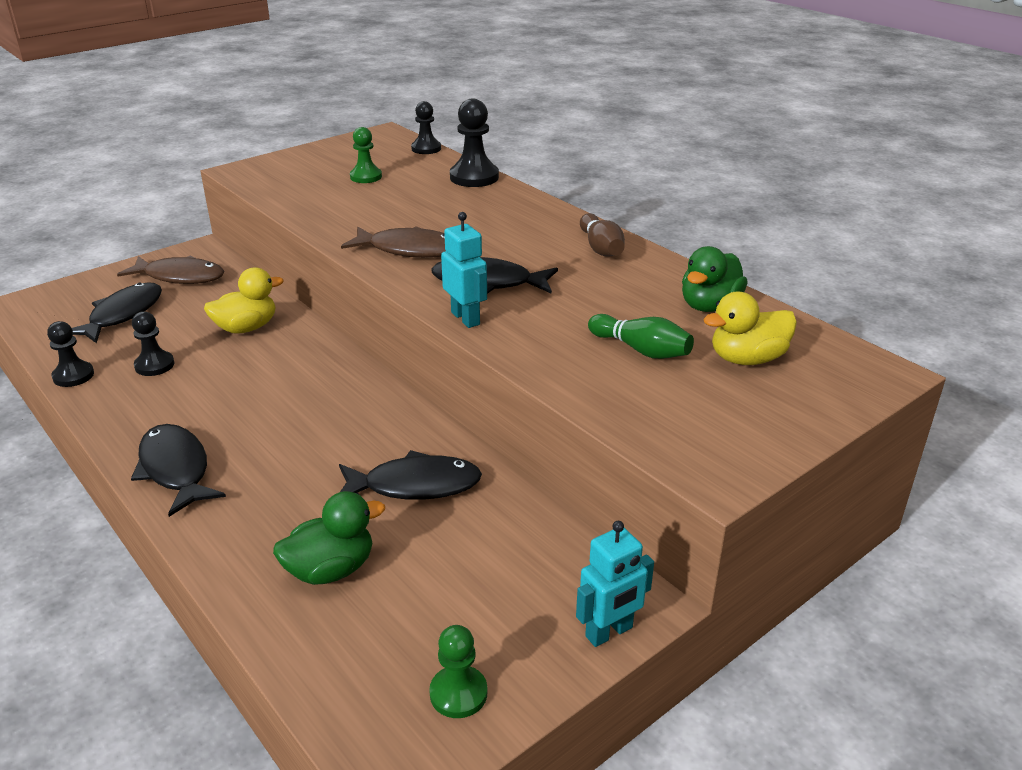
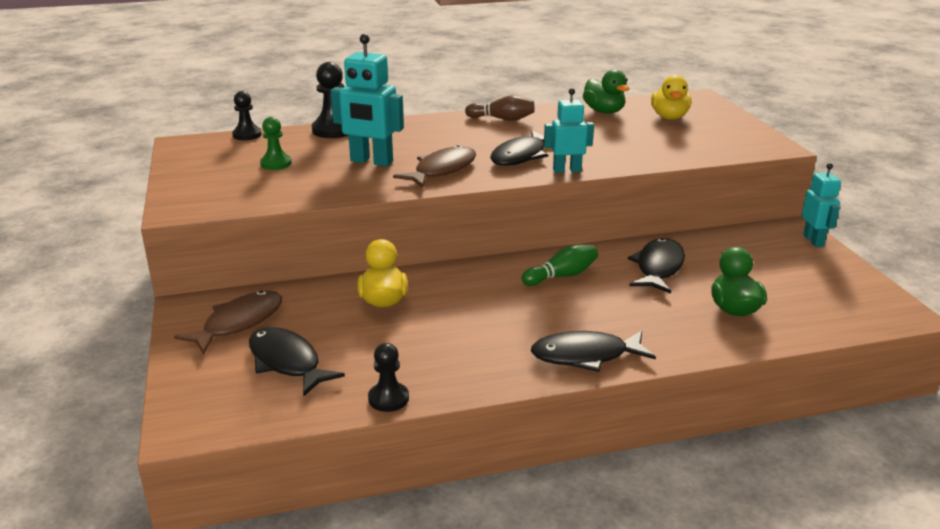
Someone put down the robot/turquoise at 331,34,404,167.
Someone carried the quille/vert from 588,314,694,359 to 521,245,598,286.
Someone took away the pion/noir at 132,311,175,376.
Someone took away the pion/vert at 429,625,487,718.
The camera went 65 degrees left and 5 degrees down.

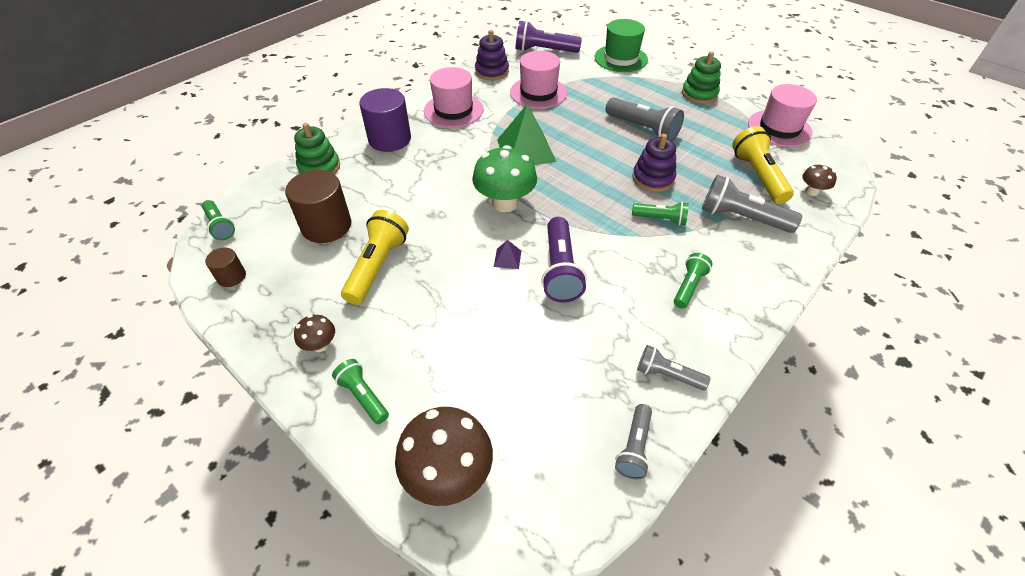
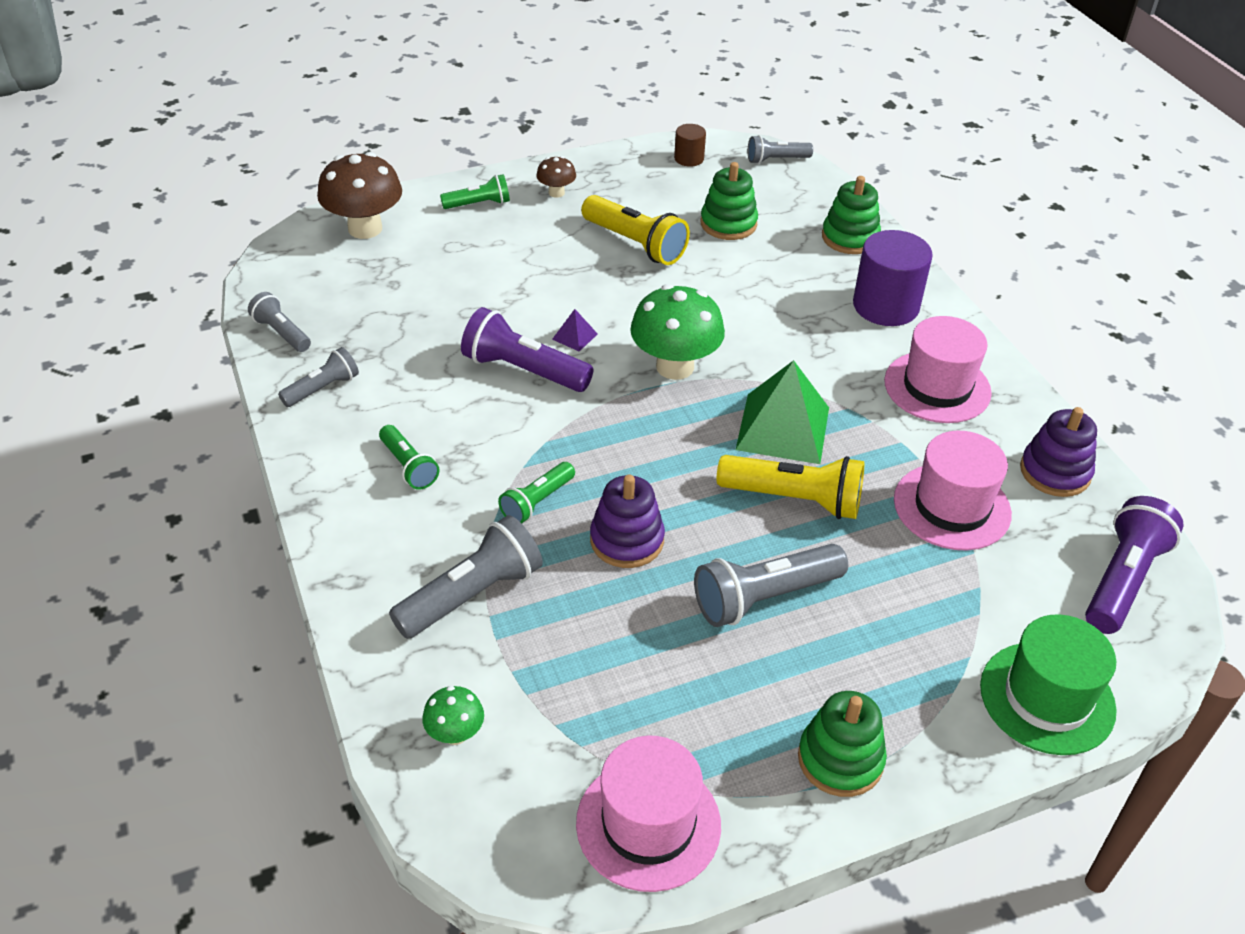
Someone repainted the champignon/marron at 802,164,837,196, which became the champignon/vert at 422,686,484,745.
Someone swapped the cylindre/marron at 285,170,351,243 for the jouet à empiler/vert at 701,162,758,240.
Someone carried the lampe de poche/jaune from 732,126,794,204 to 717,455,864,519.
Someone repainted the lampe de poche/vert at 202,200,235,240, which became the lampe de poche/gris at 748,135,813,164.
The camera went 115 degrees right and 5 degrees down.

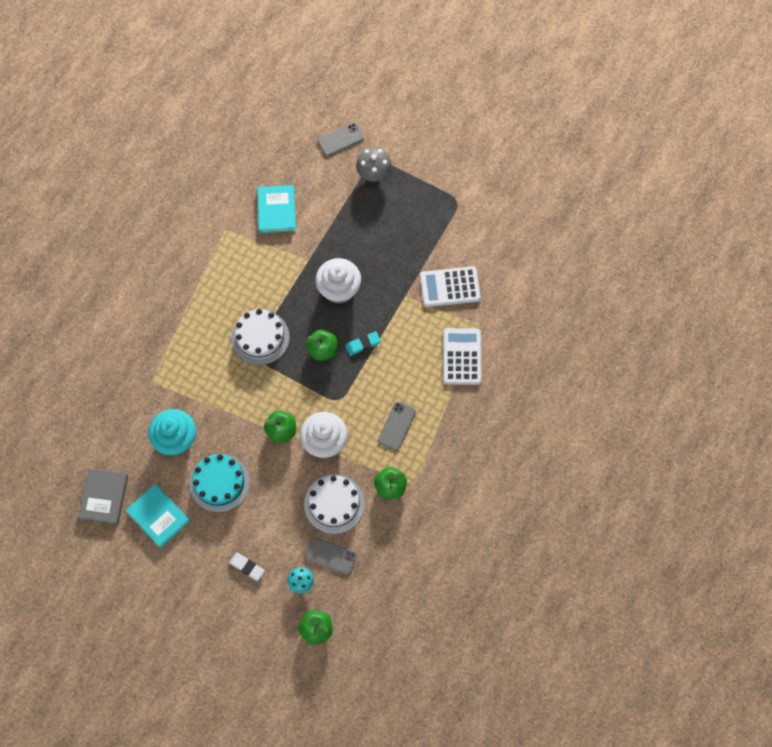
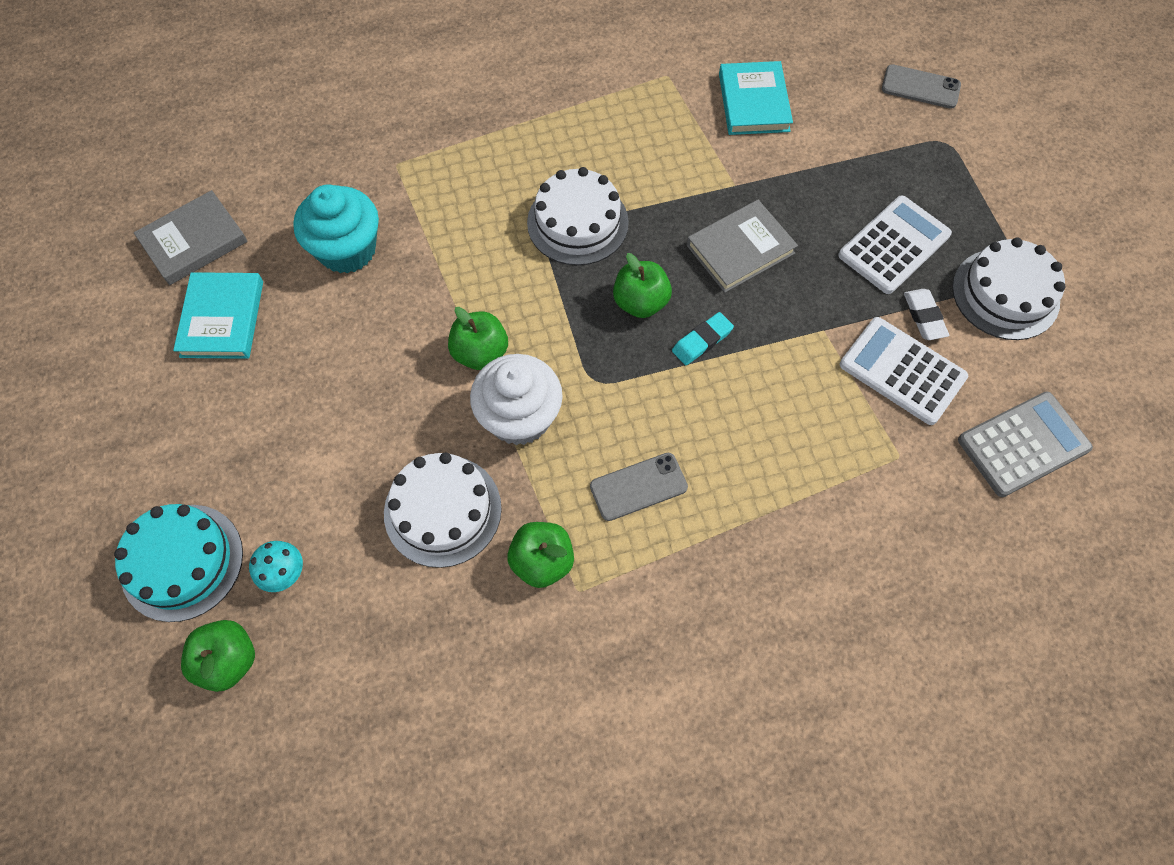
Someone carried the gâteau/turquoise from 190,453,250,513 to 114,504,243,622.
Someone rotated the gomme/turquoise at 346,331,381,356 by 60 degrees counterclockwise.
Someone swapped the muffin/blanc at 316,258,361,304 for the livre/gris at 687,200,798,293.
Someone rotated the livre/turquoise at 257,185,296,233 by 45 degrees counterclockwise.
Someone carried the calculatrice/blanc from 443,328,482,385 to 838,195,952,294.
Someone carried the gomme/blanc from 229,553,265,581 to 904,289,949,340.
Someone put down the gâteau/blanc at 952,237,1066,340.
Someone put down the calculatrice/gris at 958,391,1093,497.
Someone took away the téléphone/gris at 305,538,357,575.
Someone took away the champignon/gris at 356,147,392,182.
The camera went 45 degrees right and 5 degrees down.

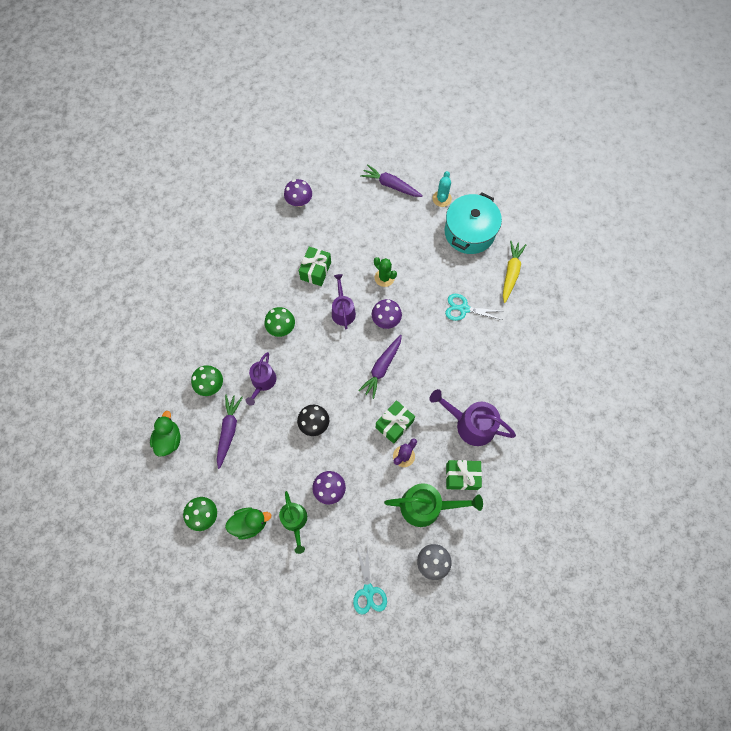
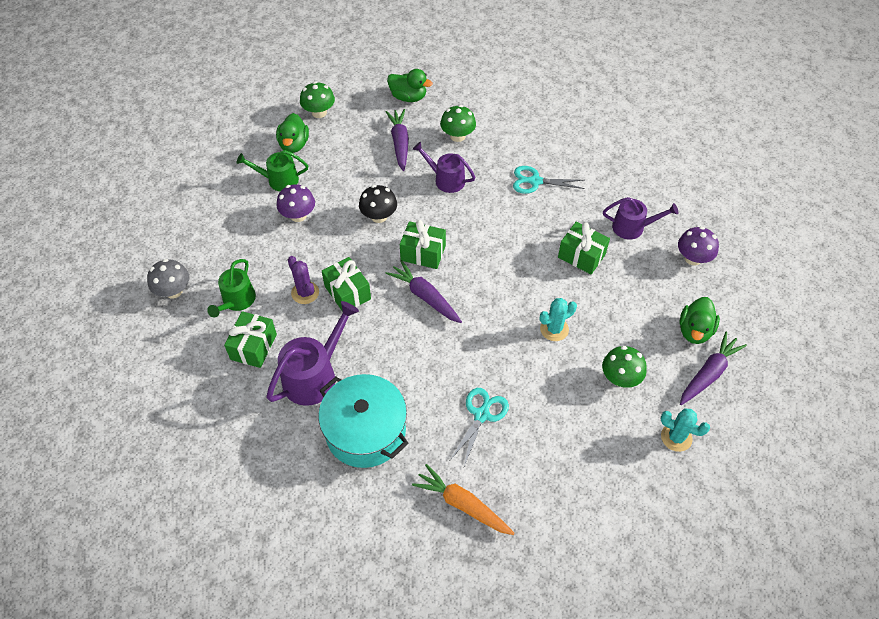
Someone scaled the arrosoir/vert at 384,483,483,527 by 0.66.
Someone carried the marmite/turquoise from 445,192,502,254 to 318,374,409,468.
Someone rotated the carotte/violet at 217,395,243,469 by 120 degrees counterclockwise.
Someone put down the cadeau/vert at 400,220,446,269.
Someone put down the carotte/orange at 412,464,515,535.
Someone carried the ciseaux/turquoise from 353,546,387,615 to 513,166,585,194.
Someone repainted the cactus/vert at 374,257,397,287, which became the cactus/turquoise at 540,298,577,341.
Someone carried the champignon/vert from 264,307,295,337 to 602,346,647,388.
Someone carried the arrosoir/violet from 332,274,356,329 to 603,197,678,239.
Someone put down the canard/vert at 680,297,720,344.
Someone took away the champignon/violet at 372,299,402,329.
Someone took away the carotte/jaune at 503,241,527,303.
The camera went 105 degrees right and 15 degrees down.

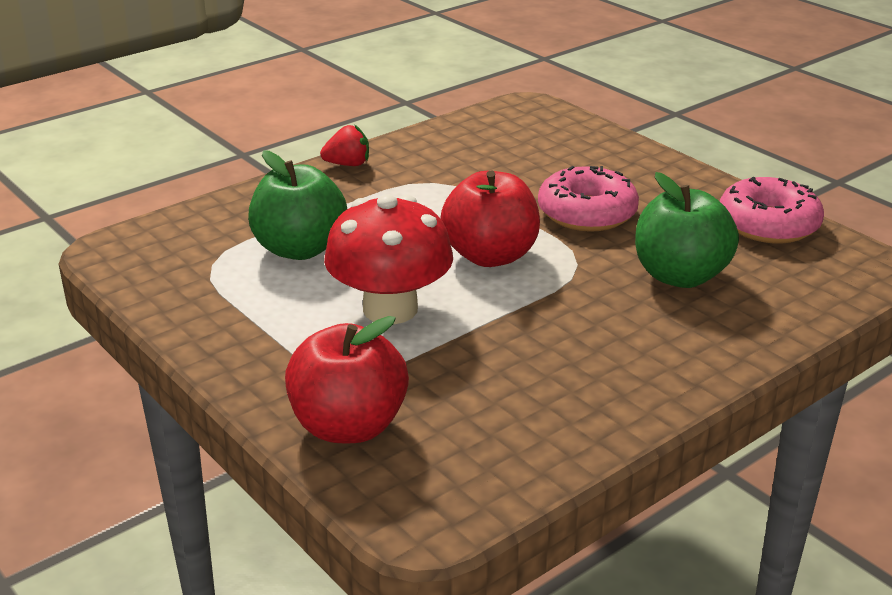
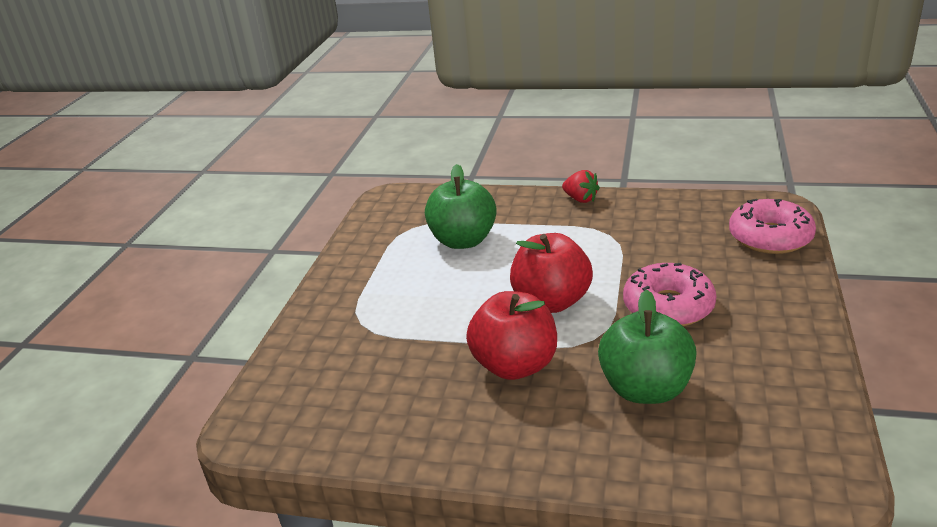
Someone carried the pomme/rouge from 285,316,409,443 to 466,291,557,380.
Someone carried the beignet/rose from 720,177,824,244 to 729,199,816,254.
Someone took away the champignon/rouge at 324,194,453,325.
The camera went 55 degrees right and 0 degrees up.

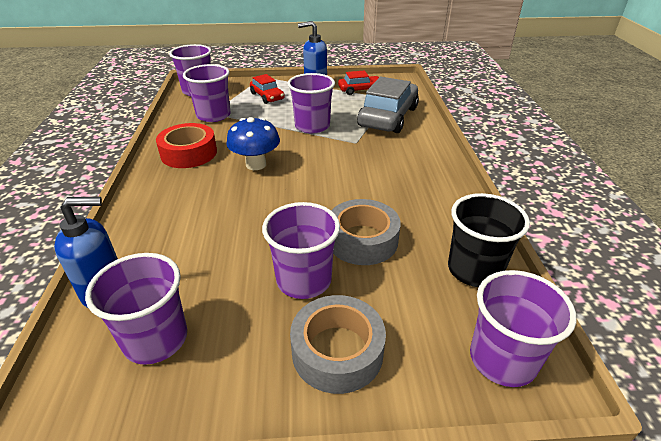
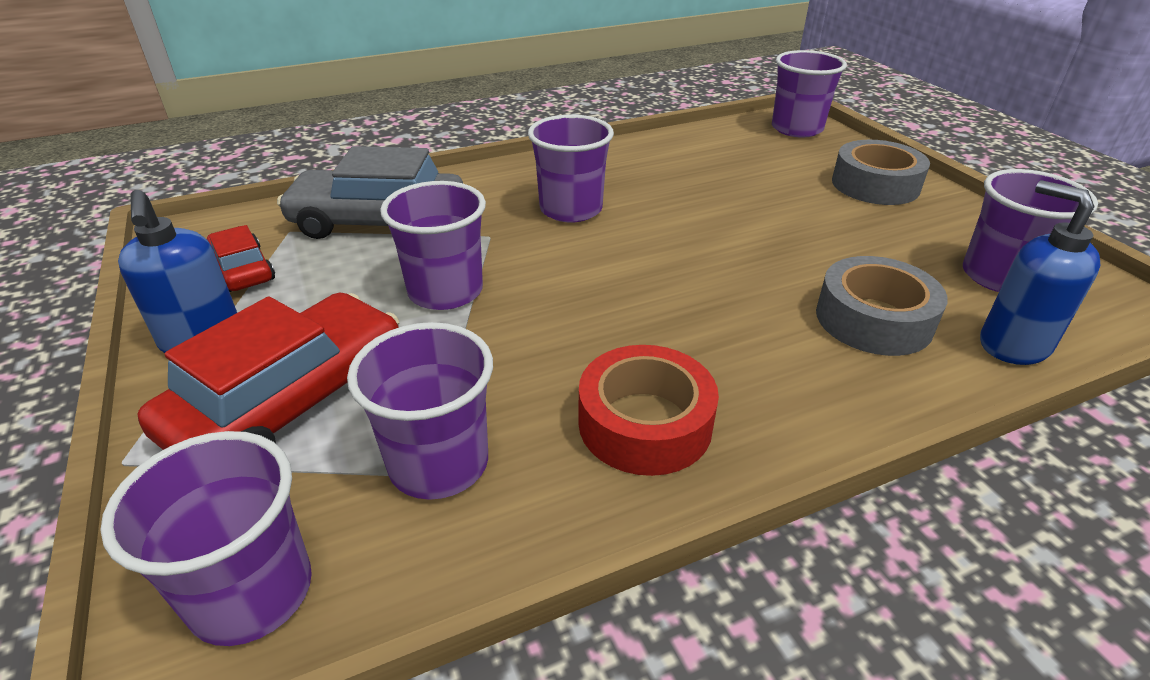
Someone scaled the voiture/rouge at 250,74,285,104 by 1.86.
Someone carried the gobelet/violet from 262,202,340,299 to 528,115,614,222.
Someone carried the ruban adhésif/gris from 331,199,401,265 to 816,256,948,356.
Someone took away the champignon/bleu at 226,117,280,170.
Someone took away the gobelet/noir at 448,193,530,287.
The camera went 110 degrees left and 0 degrees up.

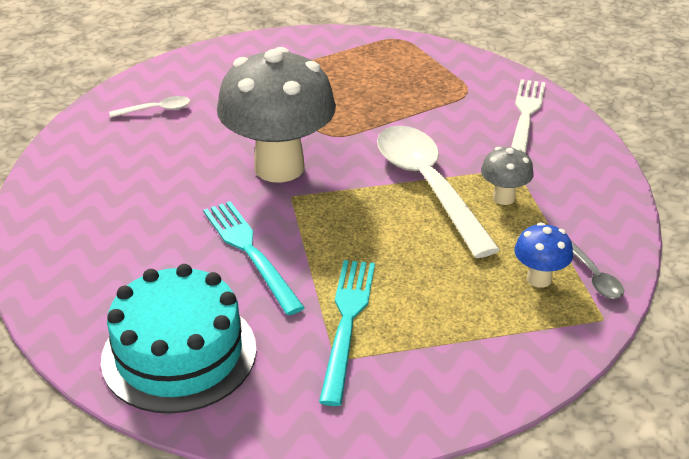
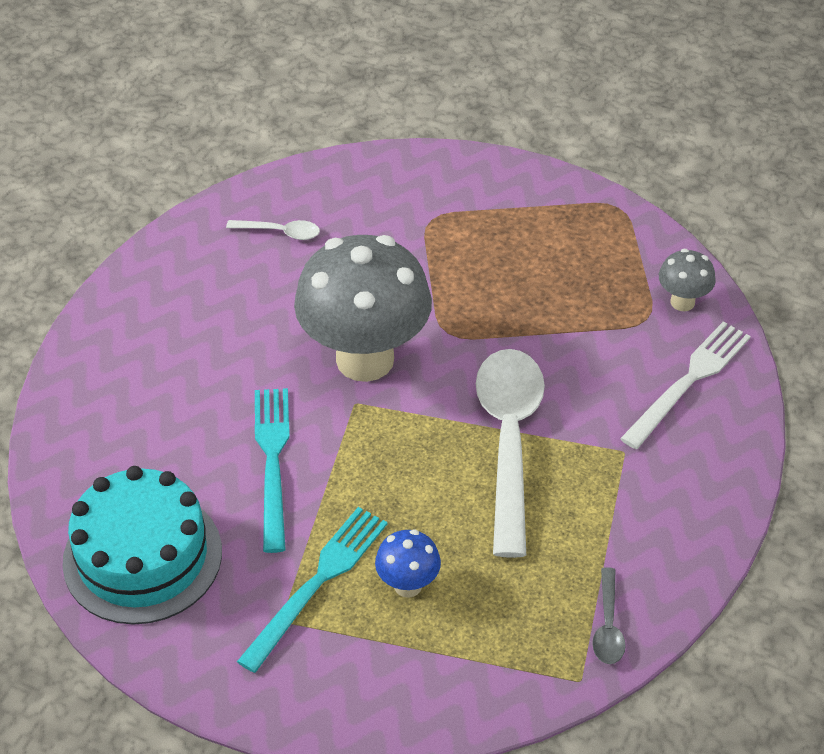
Someone carried the champignon/bleu from 514,222,573,288 to 375,529,441,597.
Someone carried the champignon/gris from 481,147,534,205 to 659,249,716,311.
The camera went 25 degrees right and 10 degrees up.

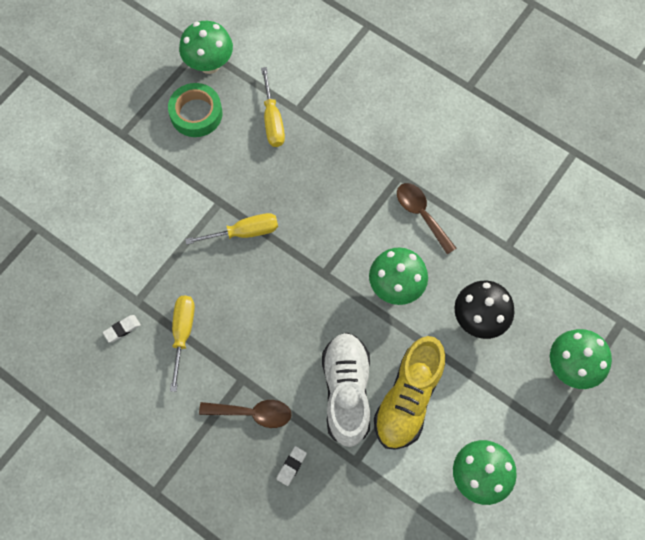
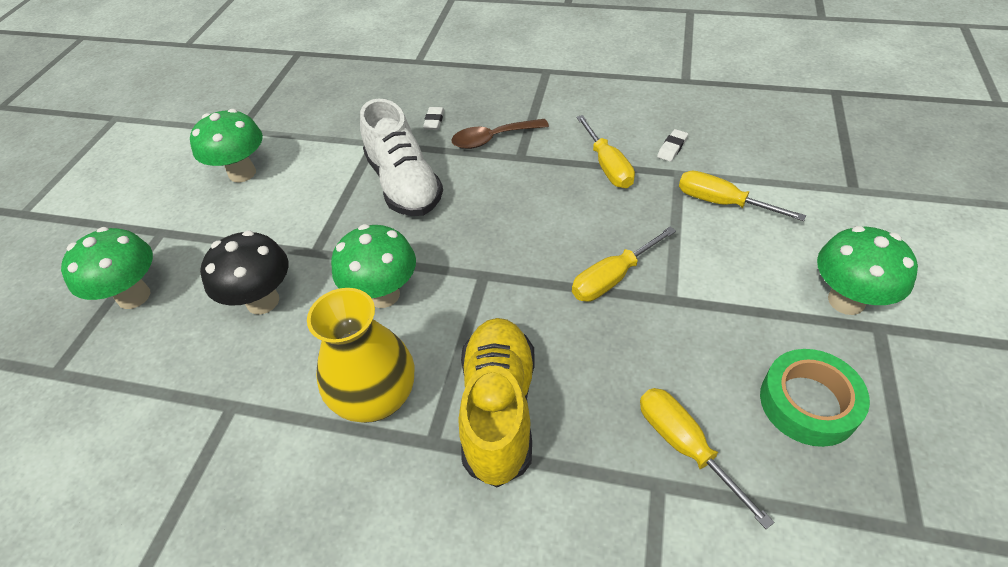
Someone swapped the cuillère/marron at 397,183,456,255 for the vase/jaune at 307,288,415,423.
Someone carried the chaussure/jaune from 374,336,445,450 to 458,318,535,488.
Someone put down the tournevis/jaune at 679,171,806,221.
Someone carried the champignon/vert from 179,21,233,74 to 817,226,918,315.
The camera went 160 degrees right and 20 degrees down.

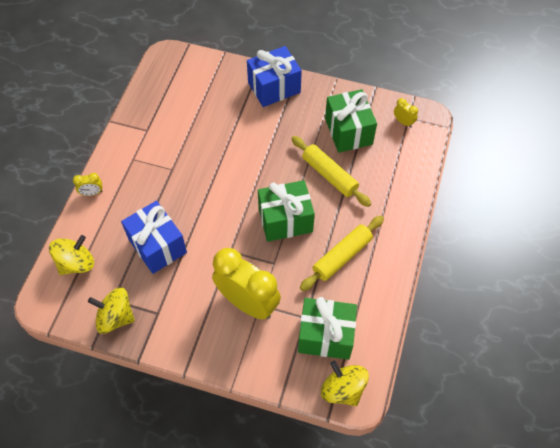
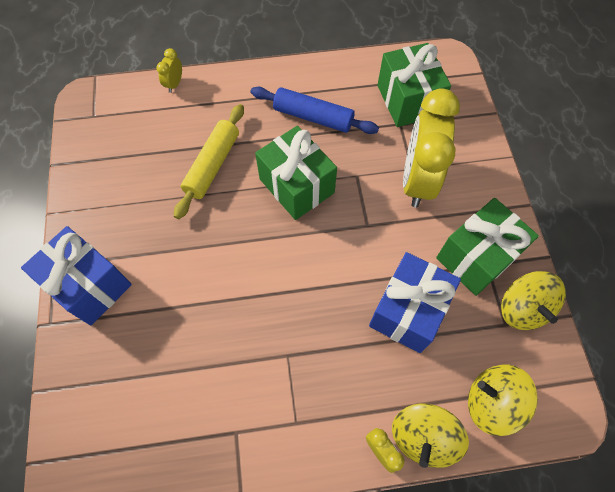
Someone carried the réveil/jaune from 394,98,418,128 to 156,48,182,93.
Someone repainted the rouleau à pâtisserie/jaune at 300,216,384,291, which became the rouleau à pâtisserie/bleu at 250,87,379,134.
Someone carried the toupie/jaune from 321,361,369,406 to 392,403,469,468.
Someone carried the cadeau/vert from 325,89,377,153 to 436,198,539,296.
The camera went 115 degrees left and 5 degrees up.

